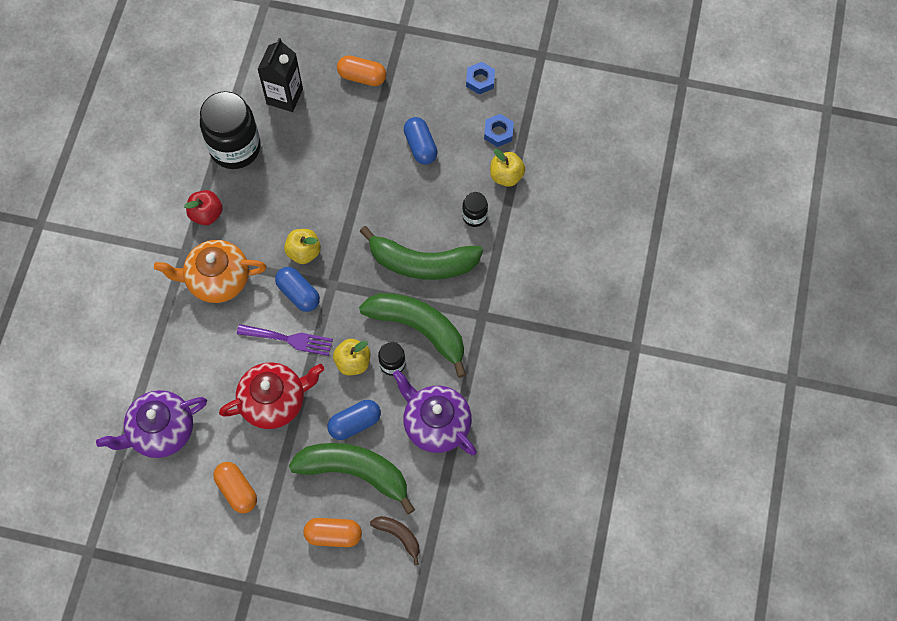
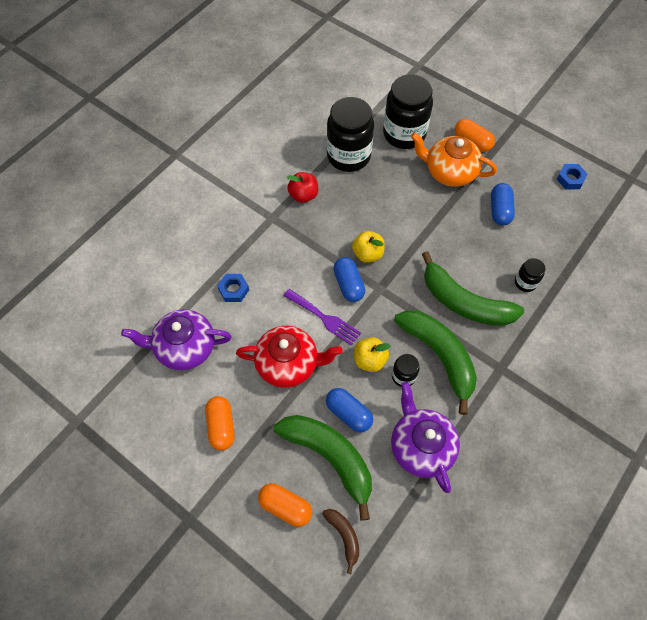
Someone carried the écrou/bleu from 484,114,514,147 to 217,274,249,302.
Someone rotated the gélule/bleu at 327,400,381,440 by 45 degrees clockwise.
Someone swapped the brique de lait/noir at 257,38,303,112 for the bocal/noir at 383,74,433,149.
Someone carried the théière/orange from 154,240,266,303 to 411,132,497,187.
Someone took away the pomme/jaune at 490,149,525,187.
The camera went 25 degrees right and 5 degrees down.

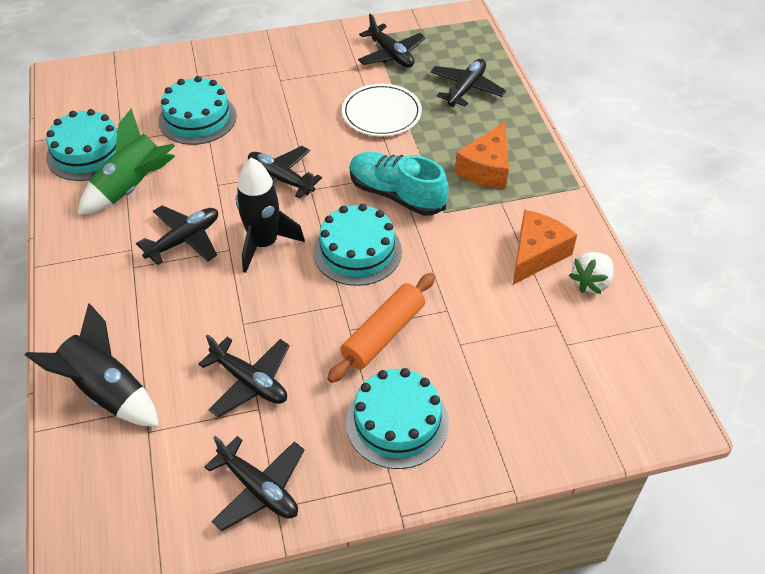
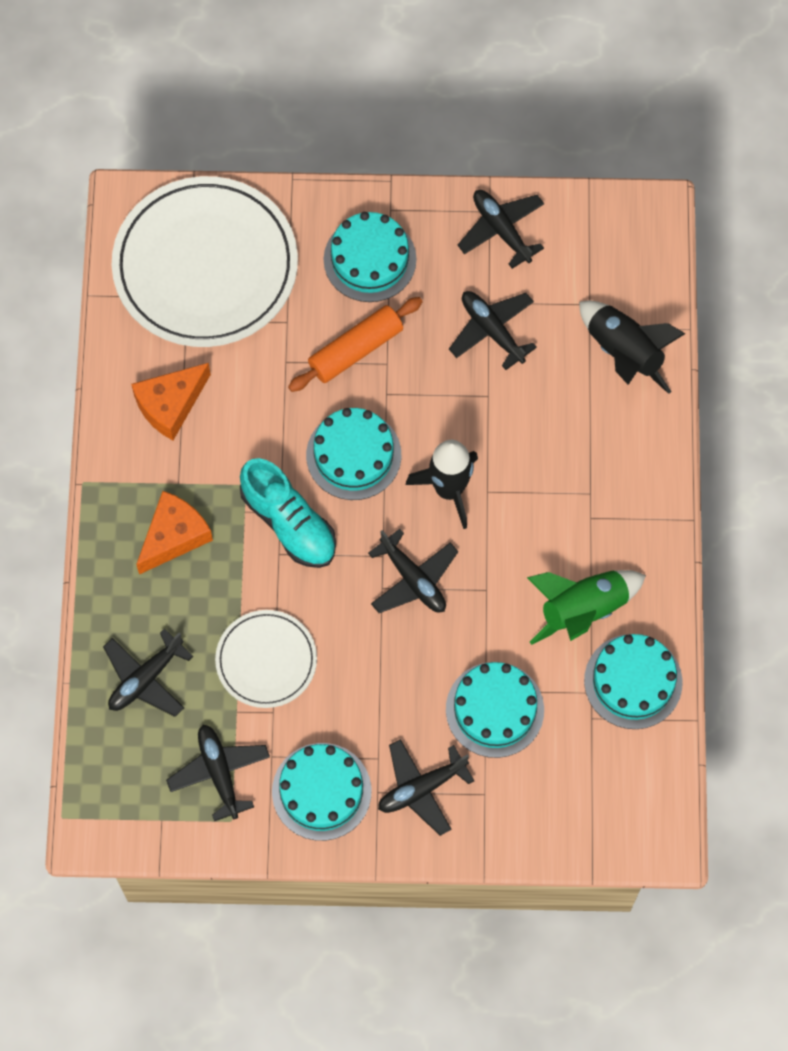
Someone put down the assiette/blanc at 112,176,298,347.
Someone put down the gâteau/turquoise at 272,743,371,841.
Someone carried the avion/noir from 136,205,218,265 to 378,739,474,836.
Someone took away the fraise/blanc at 569,252,614,294.
The camera went 165 degrees left and 20 degrees up.

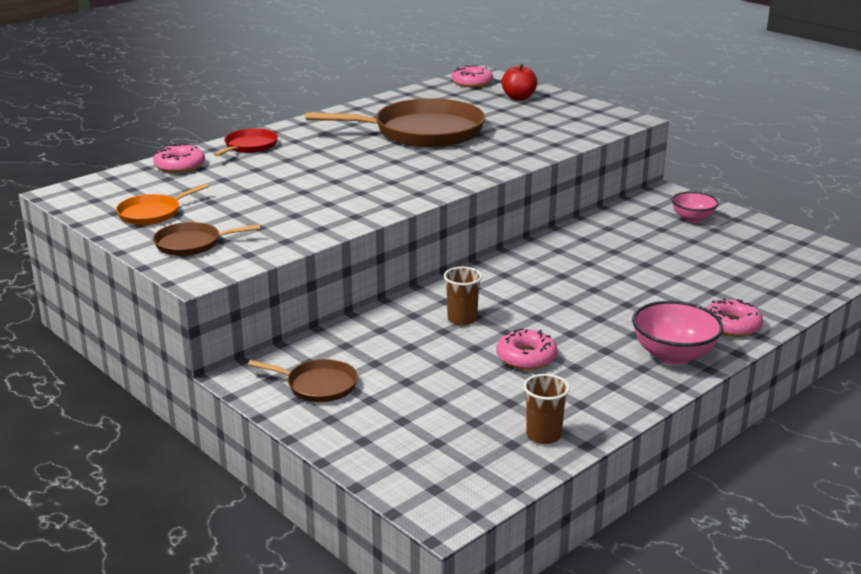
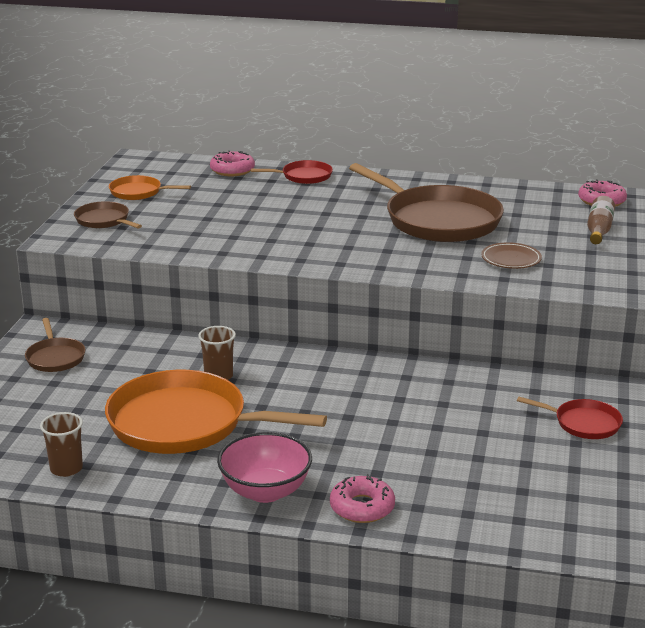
Someone swapped the beignet/rose at 497,329,558,370 for the poêle/orange at 105,370,327,454.
Someone put down the assiette/marron at 481,242,542,269.
Someone swapped the bol/rose at 672,192,719,223 for the poêle/rouge at 517,396,623,439.
Someone swapped the pomme/rouge at 501,64,538,100 for the bouteille/marron at 587,196,615,244.
The camera went 55 degrees right and 0 degrees up.

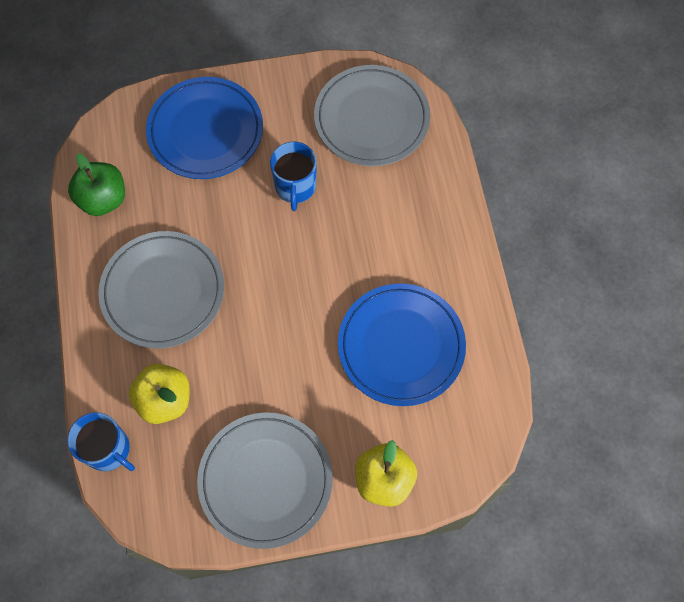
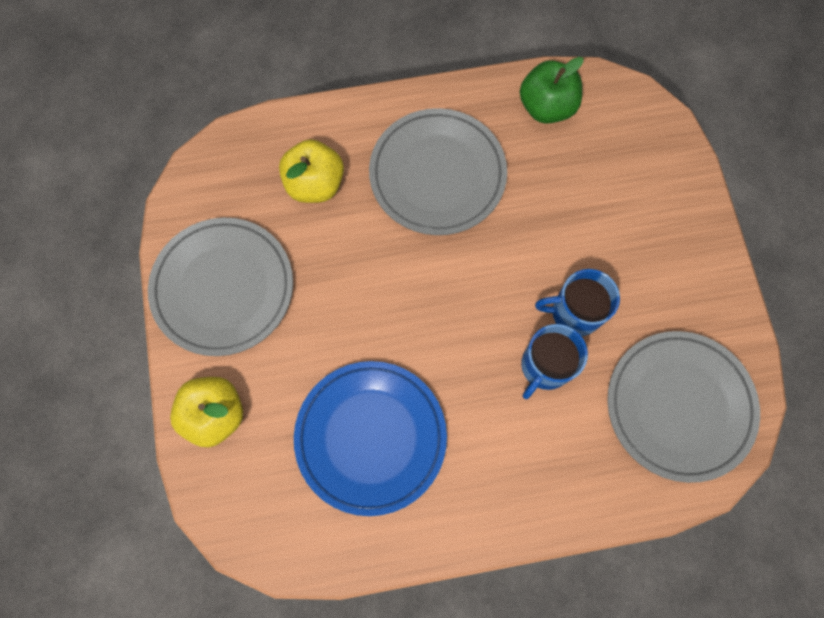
Someone carried the tasse/bleu from 67,412,135,471 to 521,324,588,399.
Someone took away the assiette/bleu at 146,77,263,179.
The camera went 90 degrees right and 5 degrees up.

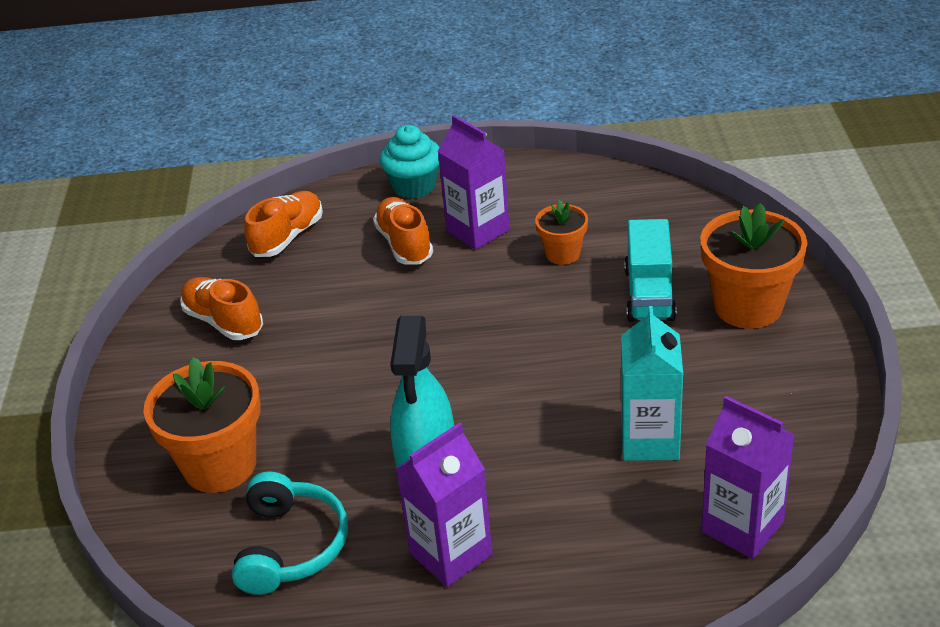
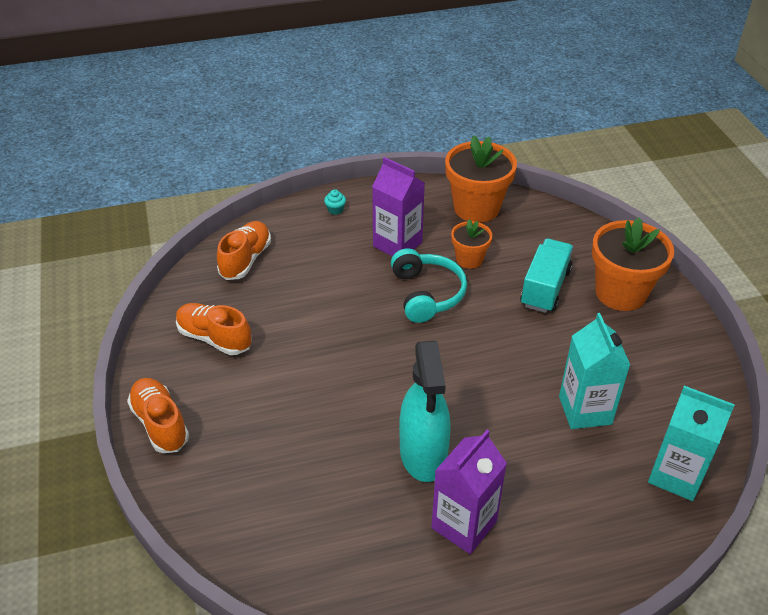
Someone carried the chaussure/orange from 373,197,433,264 to 127,378,189,453.
Someone scaled the muffin/turquoise at 380,125,440,199 by 0.45.
Someone carried the casque audio/turquoise from 232,471,348,595 to 391,248,467,323.
Someone carried the pot de fleurs/orange from 144,357,261,493 to 445,135,517,223.
Someone rotated the camion/turquoise at 624,219,676,322 by 150 degrees counterclockwise.
Someone repainted the brique de lait/violet at 701,396,795,559, which became the brique de lait/turquoise at 648,386,735,501.
The camera went 15 degrees left and 5 degrees up.

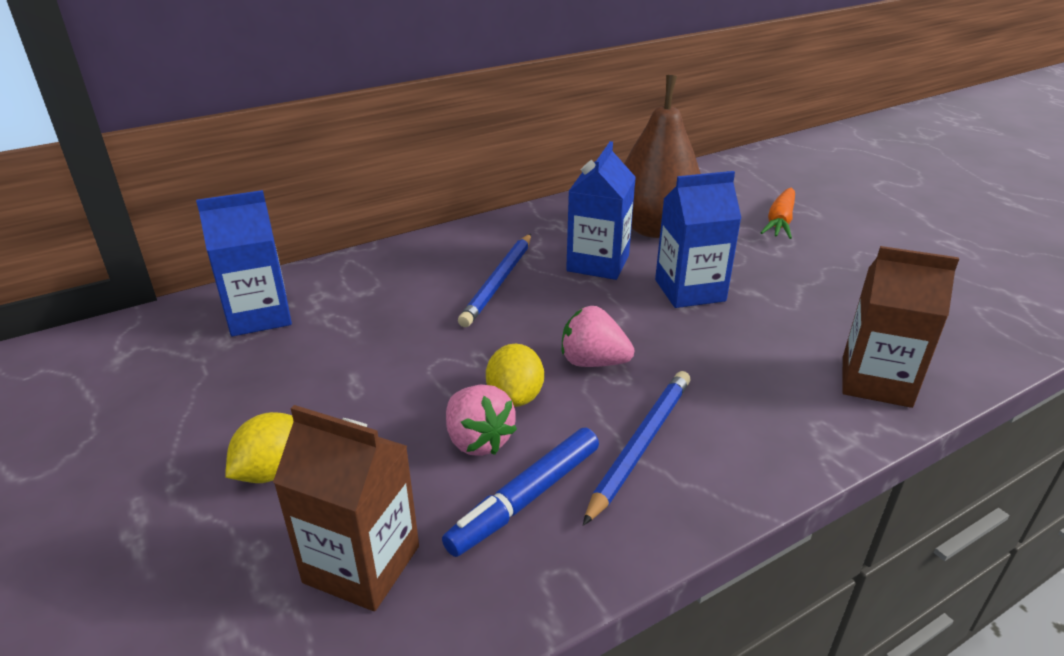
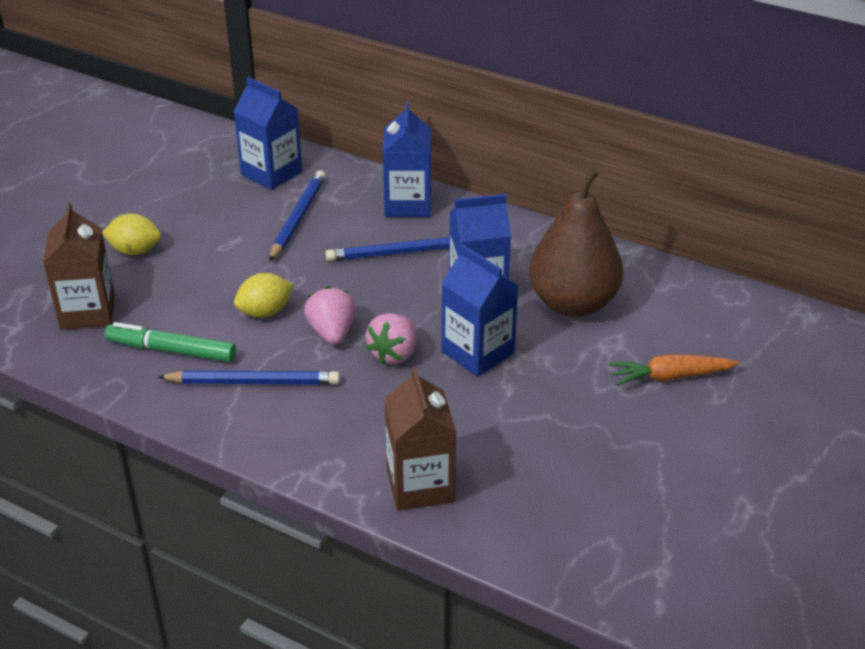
Someone repainted the feutre/bleu at 442,428,599,557, which became the feutre/vert at 105,322,236,362.
Someone put down the crayon/bleu at 269,170,326,262.
Someone carried the fraise/rose from 446,384,517,456 to 366,313,416,364.
Someone put down the brique de lait/bleu at 383,102,431,217.
The camera went 60 degrees right and 5 degrees up.

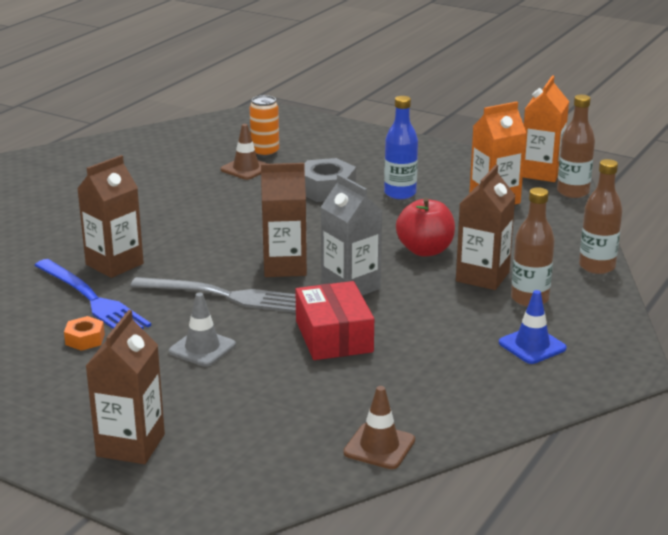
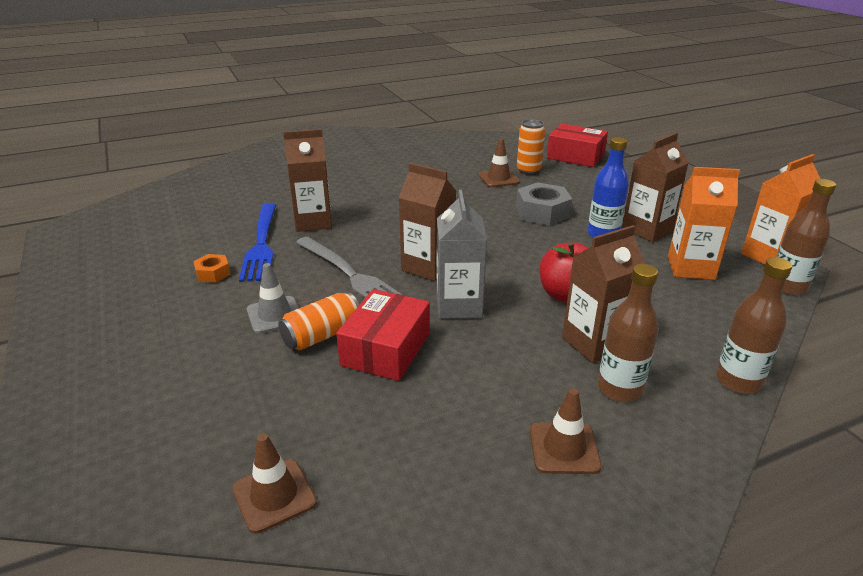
Someone put down the canette/orange at 278,292,359,350.
Someone repainted the cône de chantier/bleu at 499,290,567,364, which became the cône de chantier/marron at 530,388,602,474.
Someone put down the boîte/rouge at 547,124,608,167.
Someone carried the brique de lait/marron from 86,310,165,464 to 622,133,689,242.
The camera went 35 degrees right and 5 degrees up.

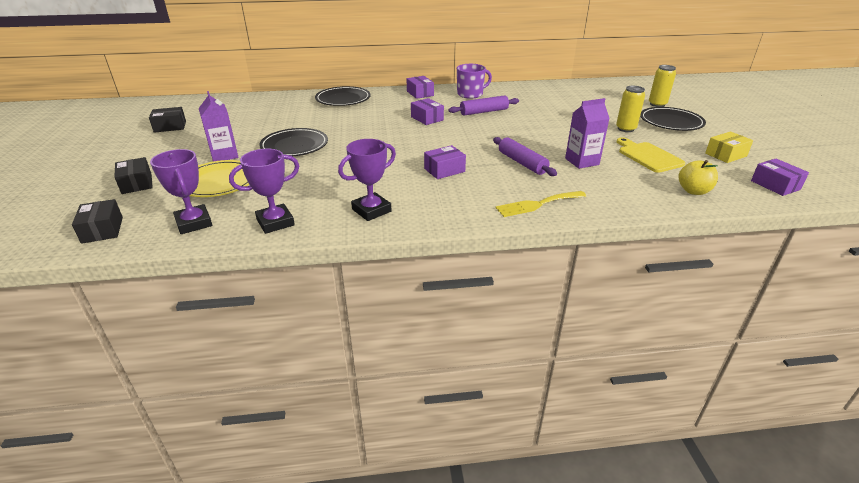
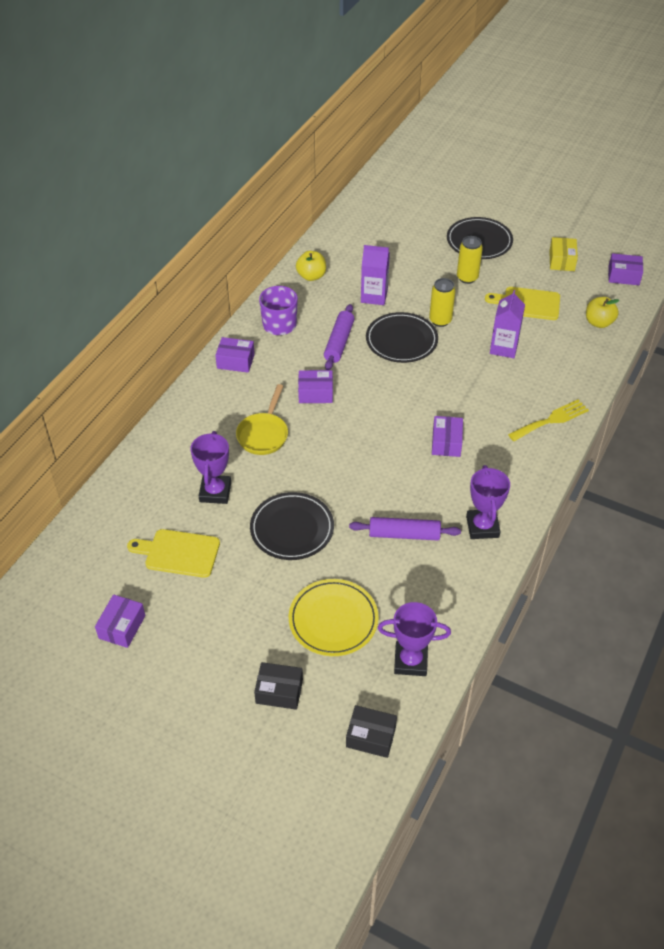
Someone repainted the boîte/noir at 149,107,186,133, which became the boîte/violet at 95,594,145,648.
Someone put down the planche à découper/jaune at 127,529,220,578.
Someone carried the trophée/violet from 229,149,299,234 to 190,431,231,504.
Someone put down the poêle/jaune at 236,384,288,455.
Someone put down the pomme/jaune at 296,251,326,281.
Someone carried the rouleau à pâtisserie/violet from 493,137,557,176 to 349,517,461,540.
Someone carried the brique de lait/violet from 199,91,239,161 to 361,245,390,305.
Someone carried the assiette/noir from 315,86,371,106 to 366,312,438,363.
Someone carried the canette/jaune from 649,65,676,107 to 429,278,456,327.
Someone rotated the fourchette/jaune at 495,191,586,217 by 135 degrees counterclockwise.
The camera went 55 degrees left and 15 degrees up.

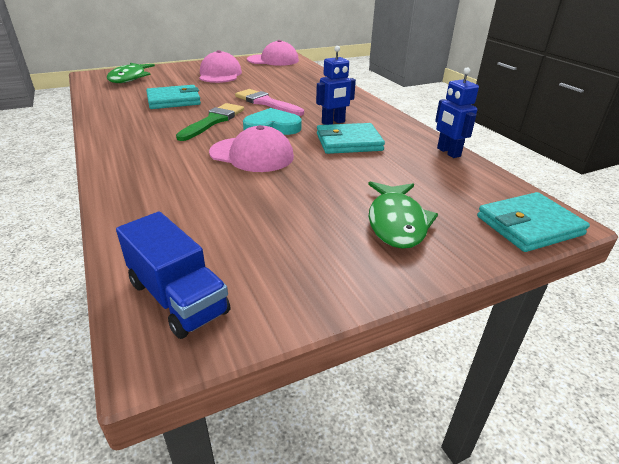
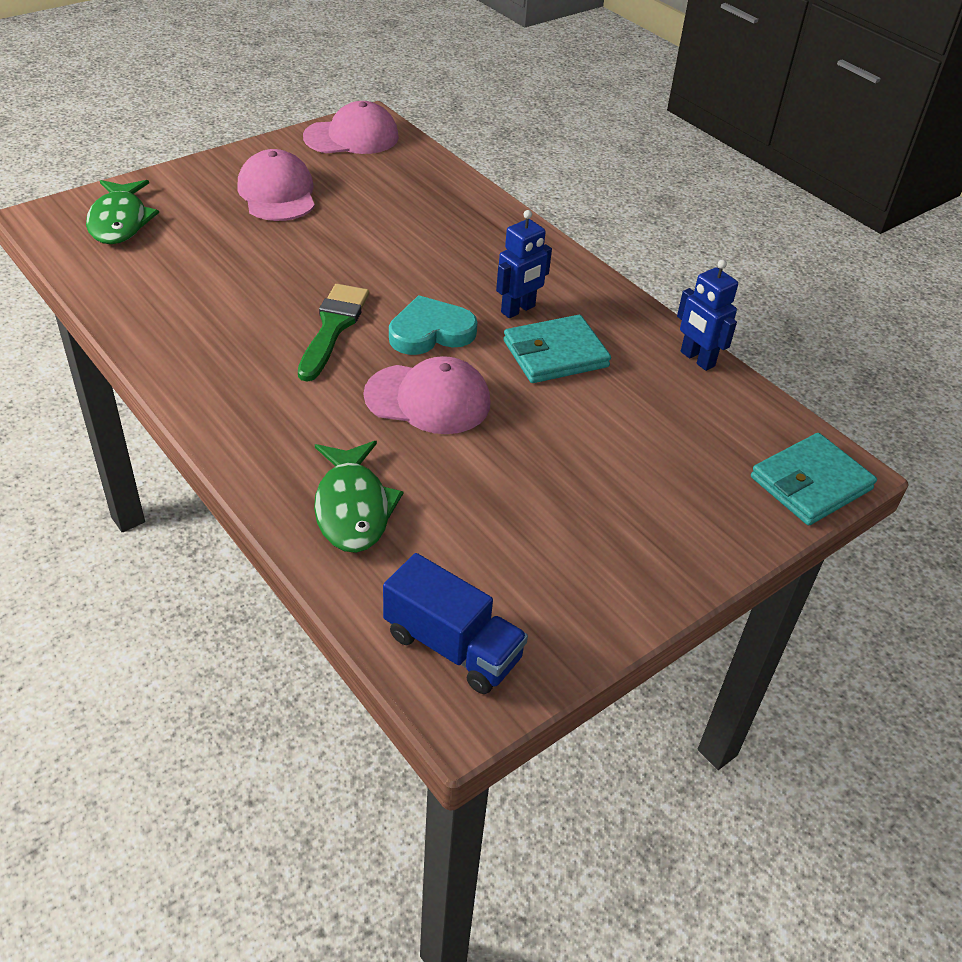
Someone carried the poisson/vert from 368,181,438,249 to 314,441,403,553.
Someone took away the portefeuille/turquoise at 146,85,201,109.
Someone took away the pinceau/rose at 235,89,304,116.
The camera went 15 degrees left and 10 degrees up.

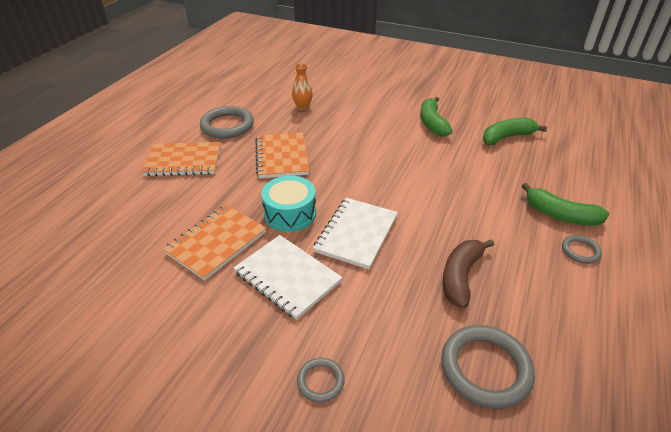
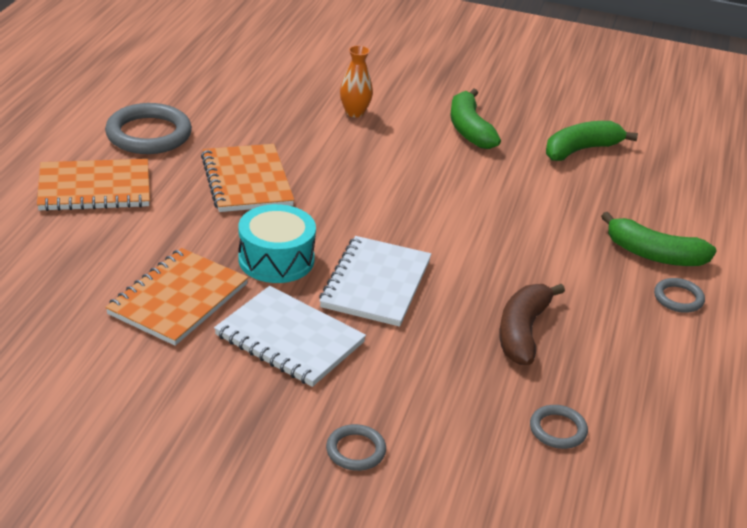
Someone carried the vase/orange from 292,63,313,110 to 340,45,373,118.
Someone scaled the anneau/gris at 441,325,535,409 by 0.52.
The camera went 10 degrees left and 5 degrees down.

